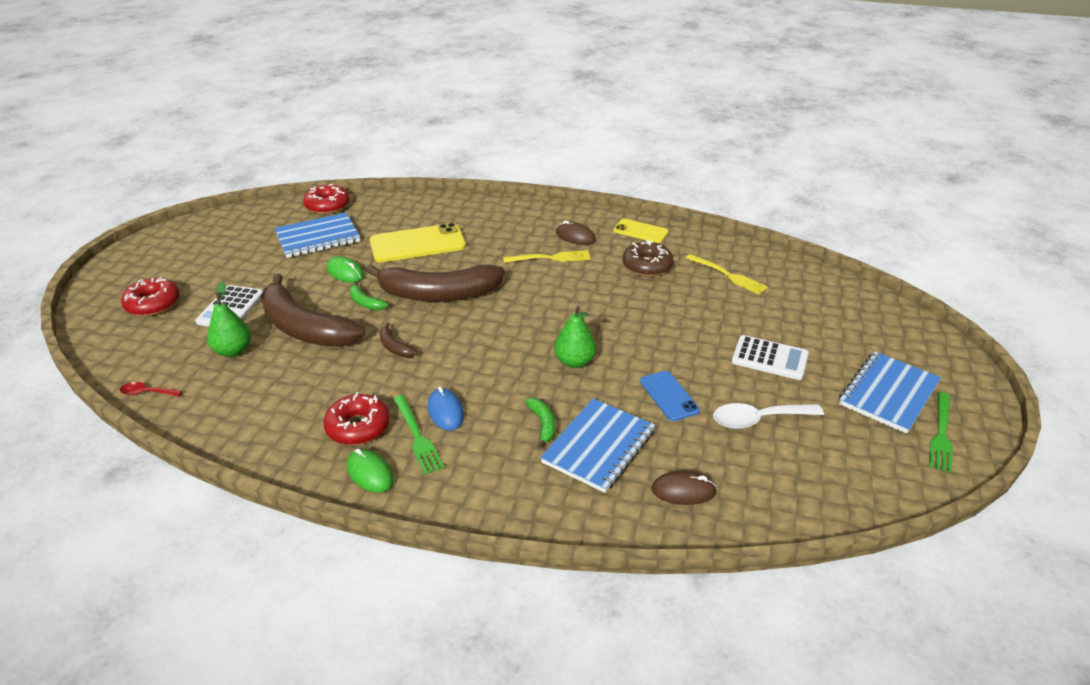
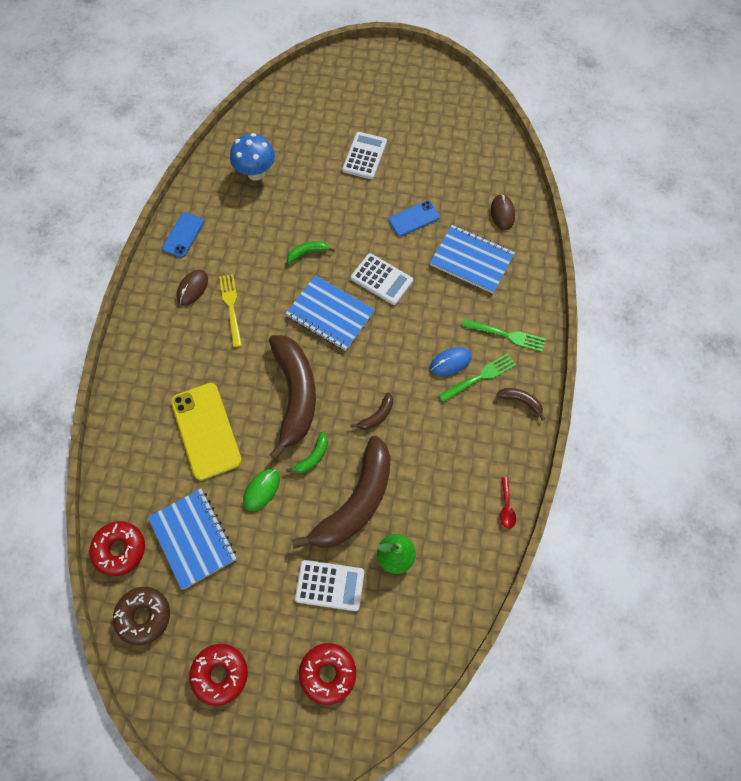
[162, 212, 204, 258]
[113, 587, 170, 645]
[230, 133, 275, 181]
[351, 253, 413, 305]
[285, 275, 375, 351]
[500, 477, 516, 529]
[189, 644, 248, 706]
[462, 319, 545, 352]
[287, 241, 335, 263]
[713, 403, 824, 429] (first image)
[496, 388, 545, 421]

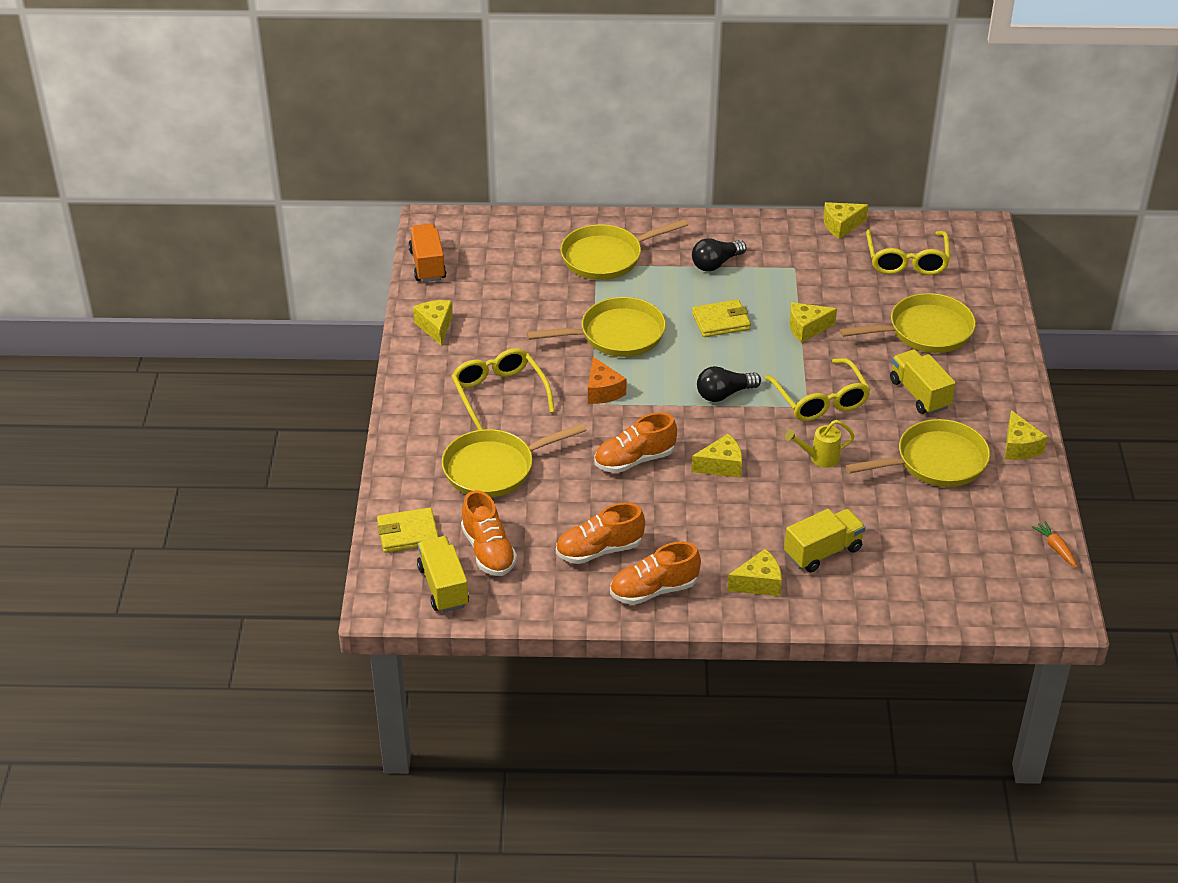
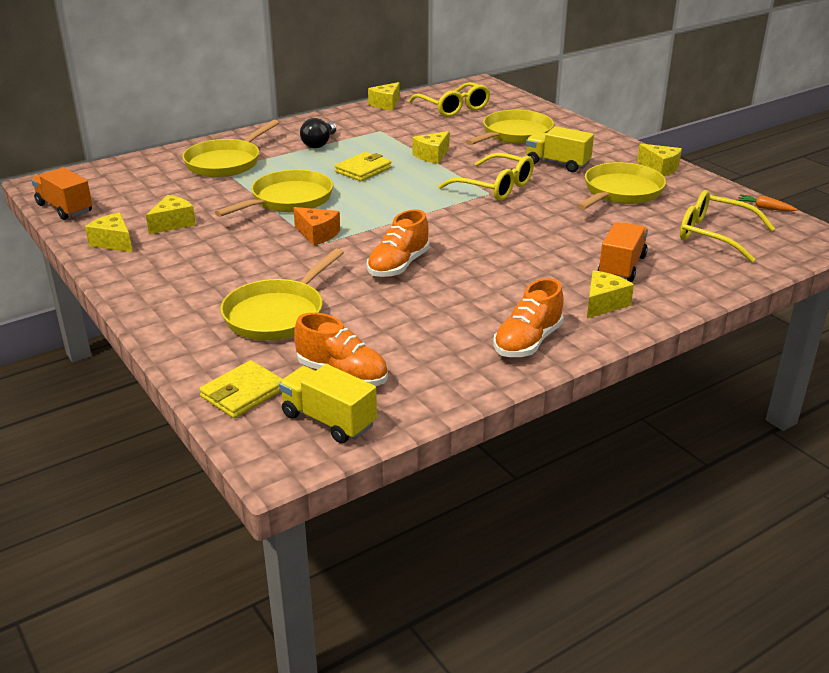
[680, 190, 775, 262]
[697, 366, 761, 402] (first image)
[785, 420, 855, 468] (first image)
[146, 195, 196, 234]
[556, 503, 645, 564] (first image)
[598, 222, 648, 282]

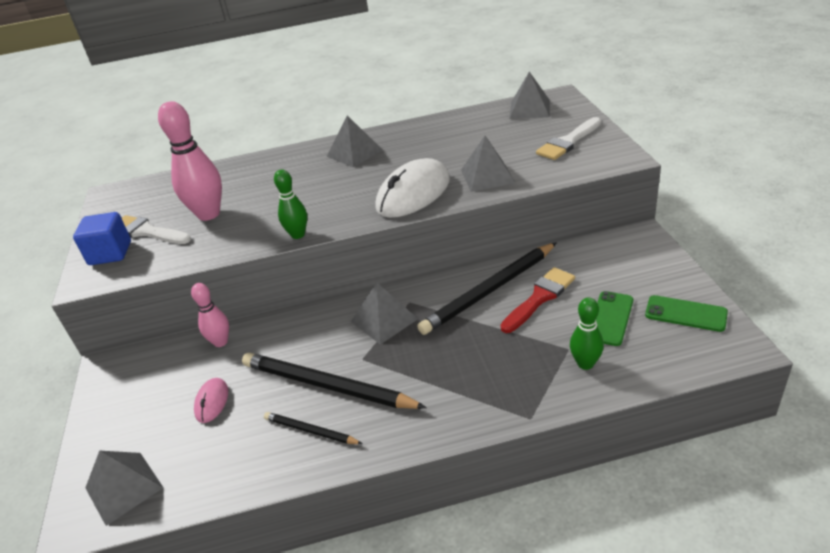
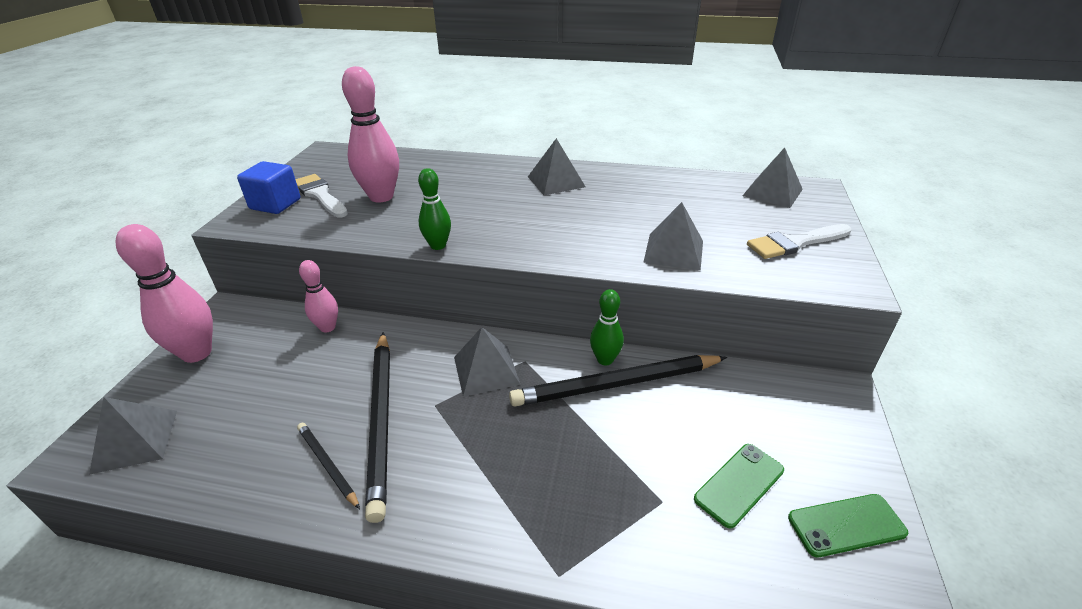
[375, 158, 450, 218] (first image)
[501, 267, 575, 333] (first image)
[788, 494, 908, 557]
[590, 289, 624, 365]
[365, 332, 390, 523]
[194, 378, 228, 423] (first image)
[115, 224, 213, 363]

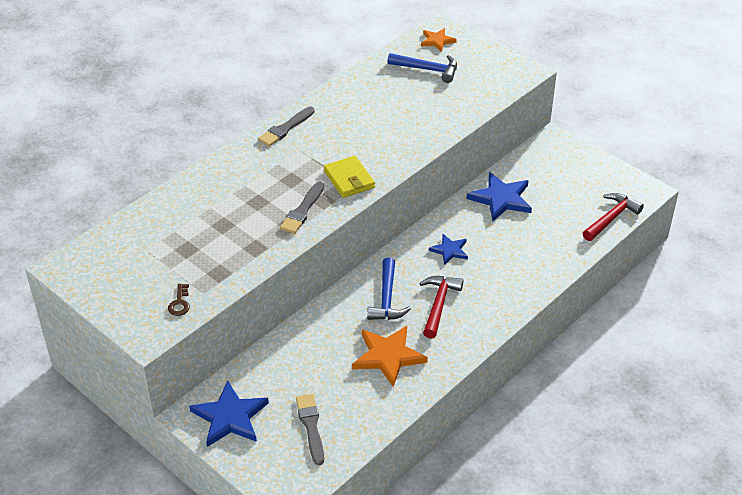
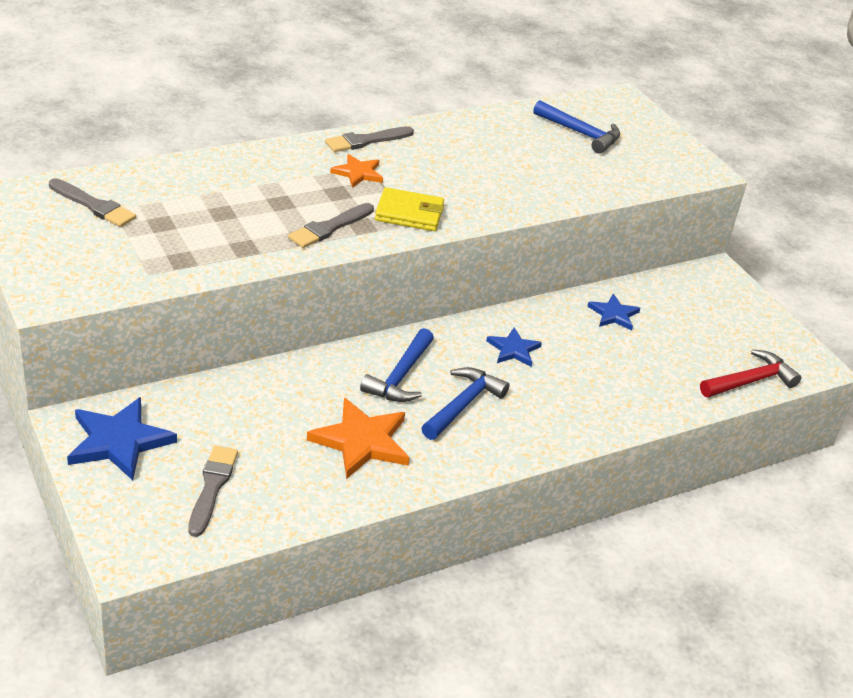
[330, 154, 383, 188]
[375, 187, 444, 231]
[587, 294, 640, 331]
[421, 367, 509, 440]
[168, 284, 190, 316] (first image)
[49, 178, 136, 227]

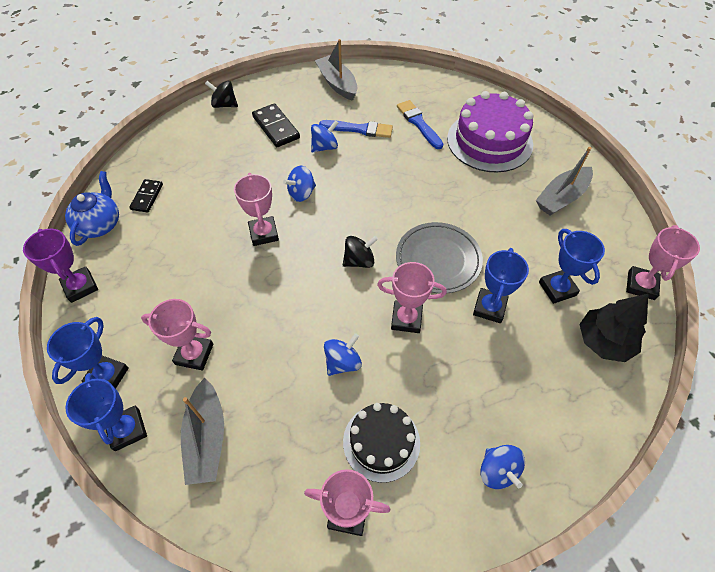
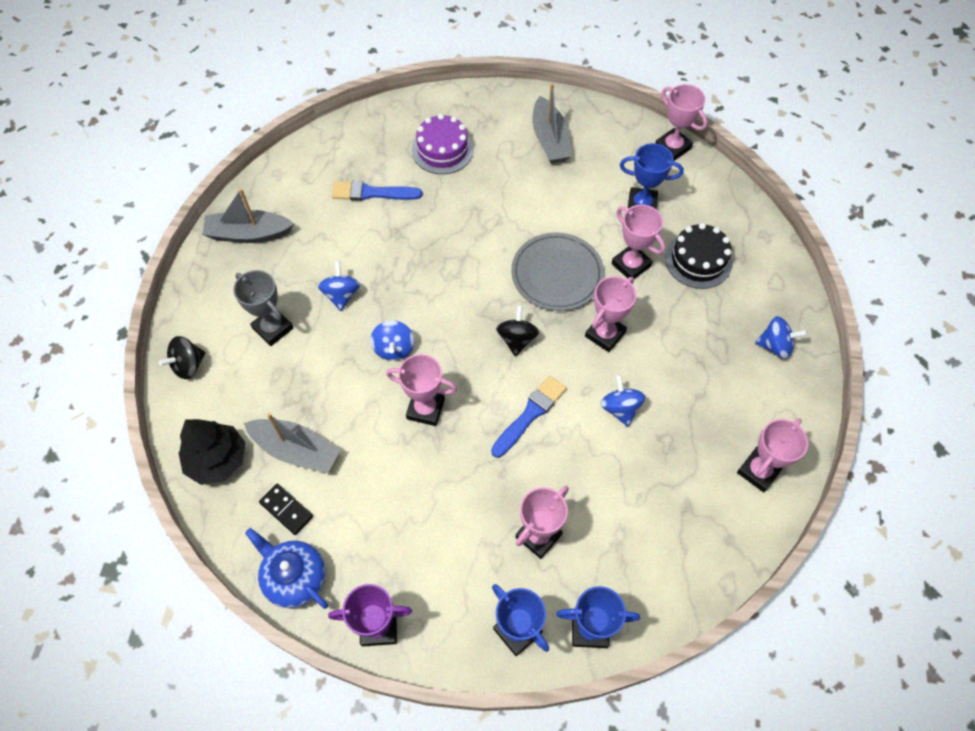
[412, 114, 474, 174]
[233, 270, 293, 346]
[491, 376, 566, 458]
[612, 205, 665, 279]
[179, 419, 246, 485]
[244, 413, 341, 473]
[665, 223, 732, 289]

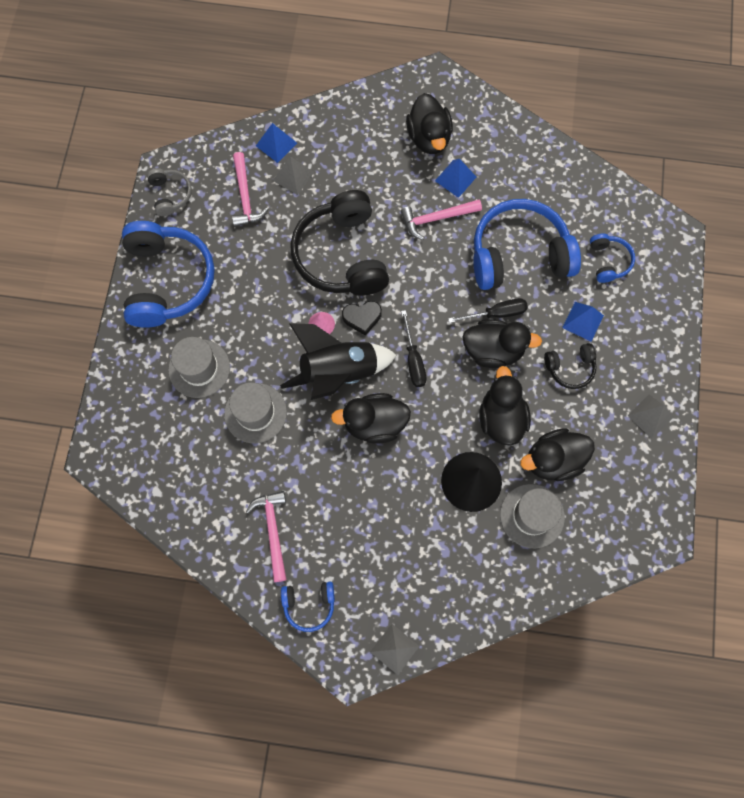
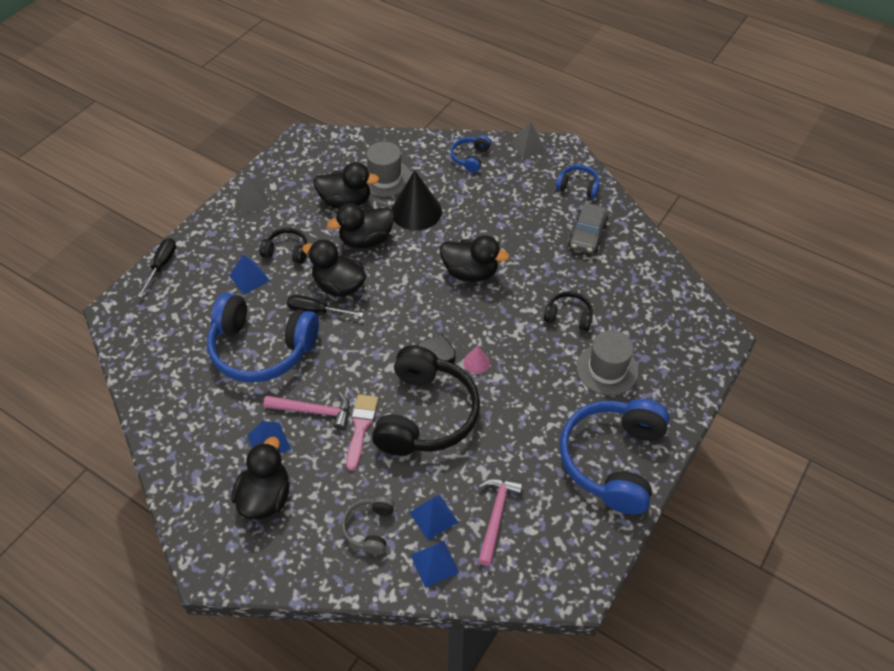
[409, 494, 459, 541]
[342, 497, 395, 555]
[450, 135, 491, 173]
[137, 238, 176, 298]
[280, 323, 397, 400] (first image)
[327, 203, 394, 248]
[544, 291, 593, 331]
[568, 203, 608, 254]
[346, 394, 378, 471]

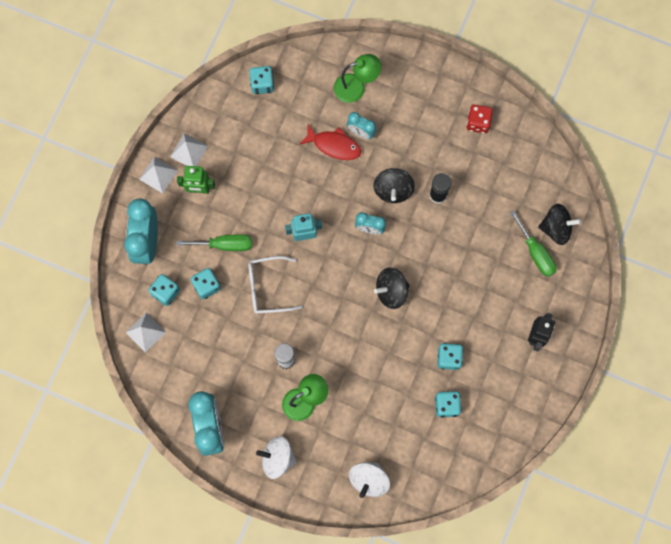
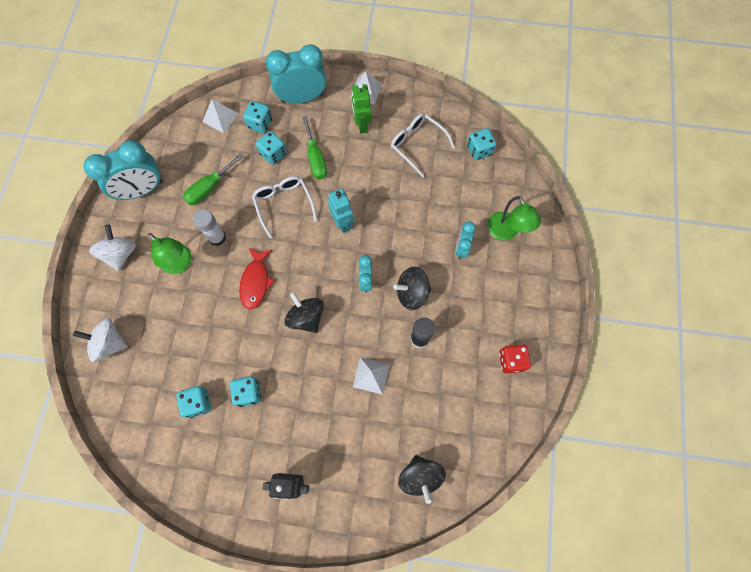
[239, 248, 275, 310]
[353, 357, 390, 395]
[183, 154, 243, 205]
[391, 113, 455, 177]

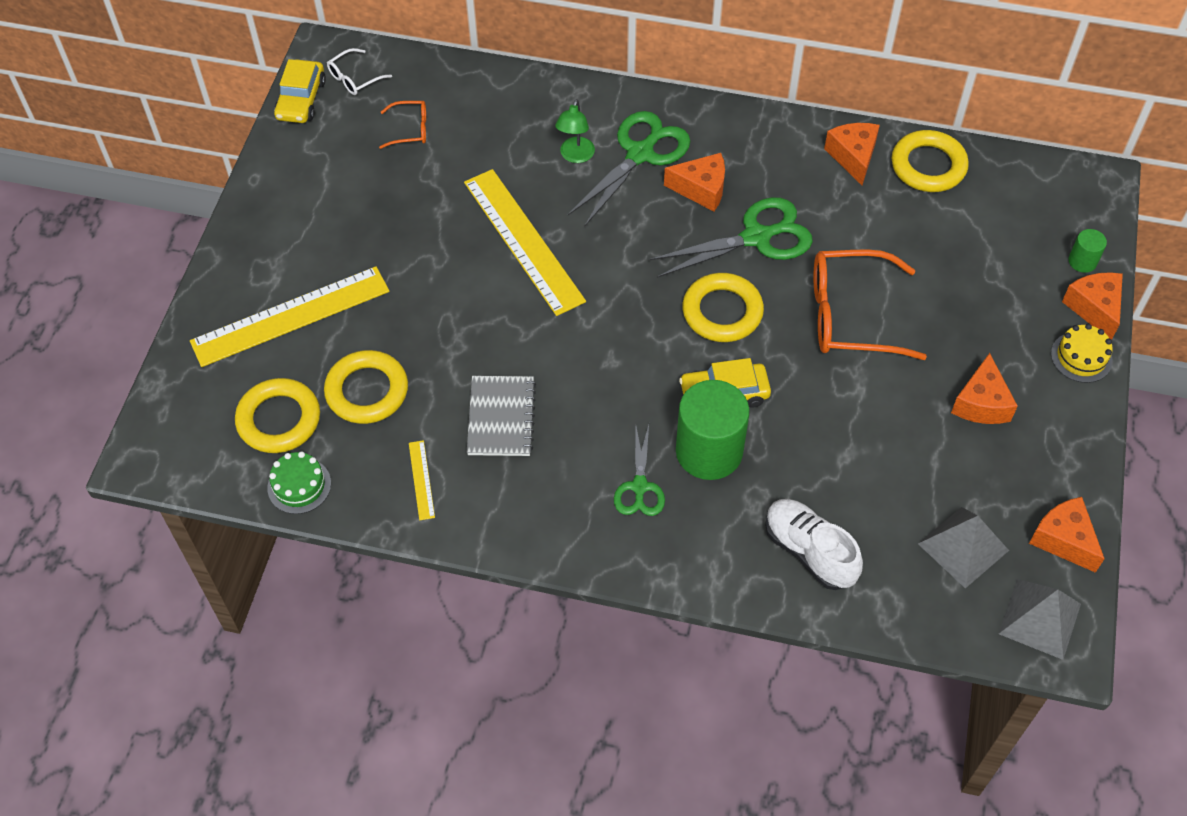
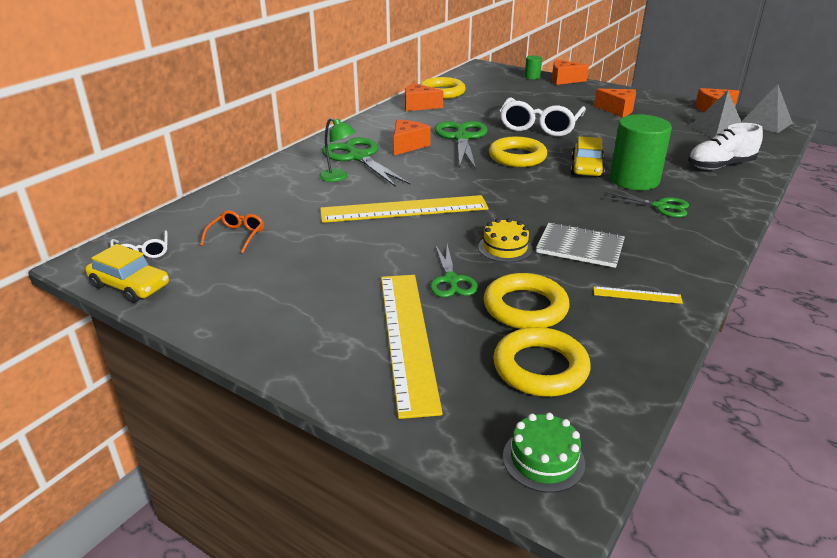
[500, 97, 586, 136]
[478, 218, 533, 263]
[503, 413, 585, 493]
[430, 244, 478, 297]

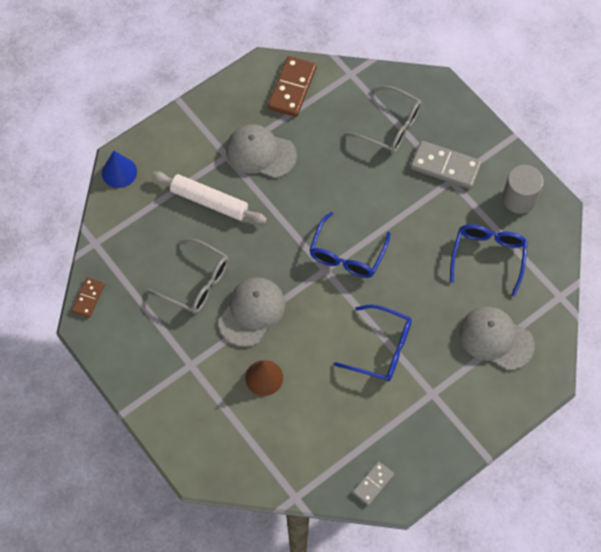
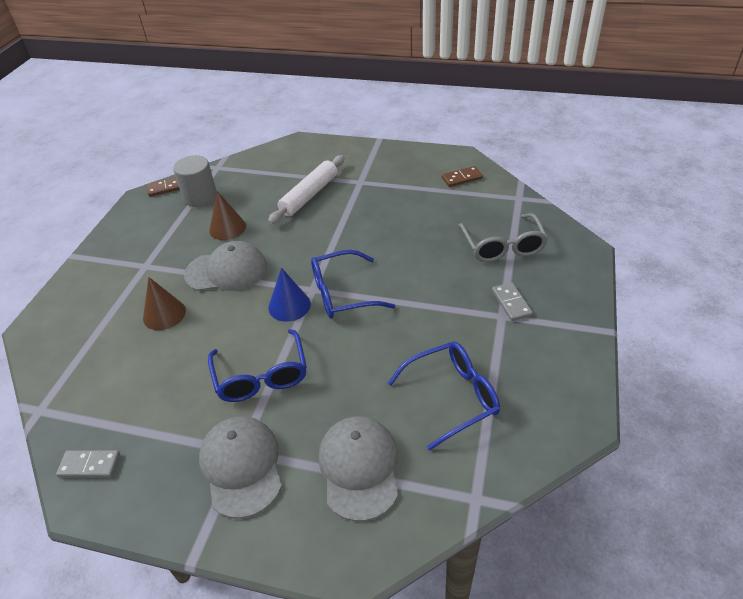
[442, 166, 483, 187]
[199, 416, 282, 519]
[492, 282, 533, 321]
[268, 268, 311, 322]
[173, 155, 217, 207]
[268, 155, 345, 224]
[209, 191, 246, 240]

